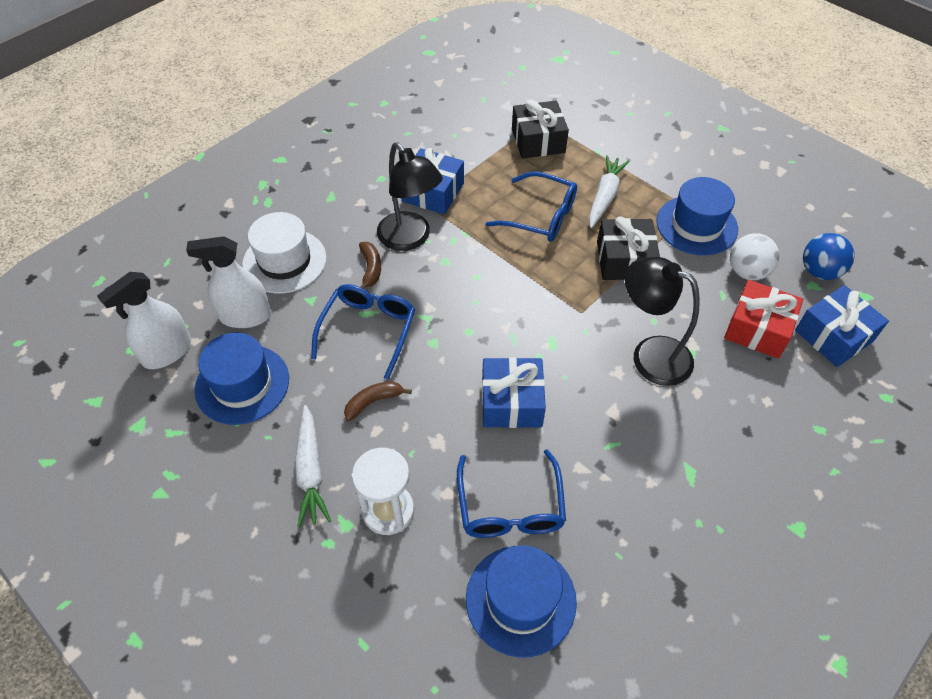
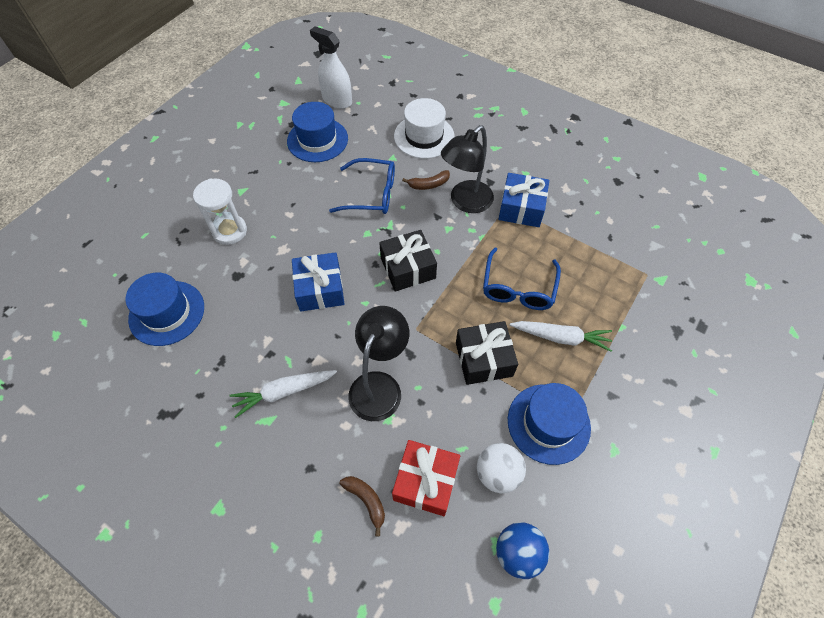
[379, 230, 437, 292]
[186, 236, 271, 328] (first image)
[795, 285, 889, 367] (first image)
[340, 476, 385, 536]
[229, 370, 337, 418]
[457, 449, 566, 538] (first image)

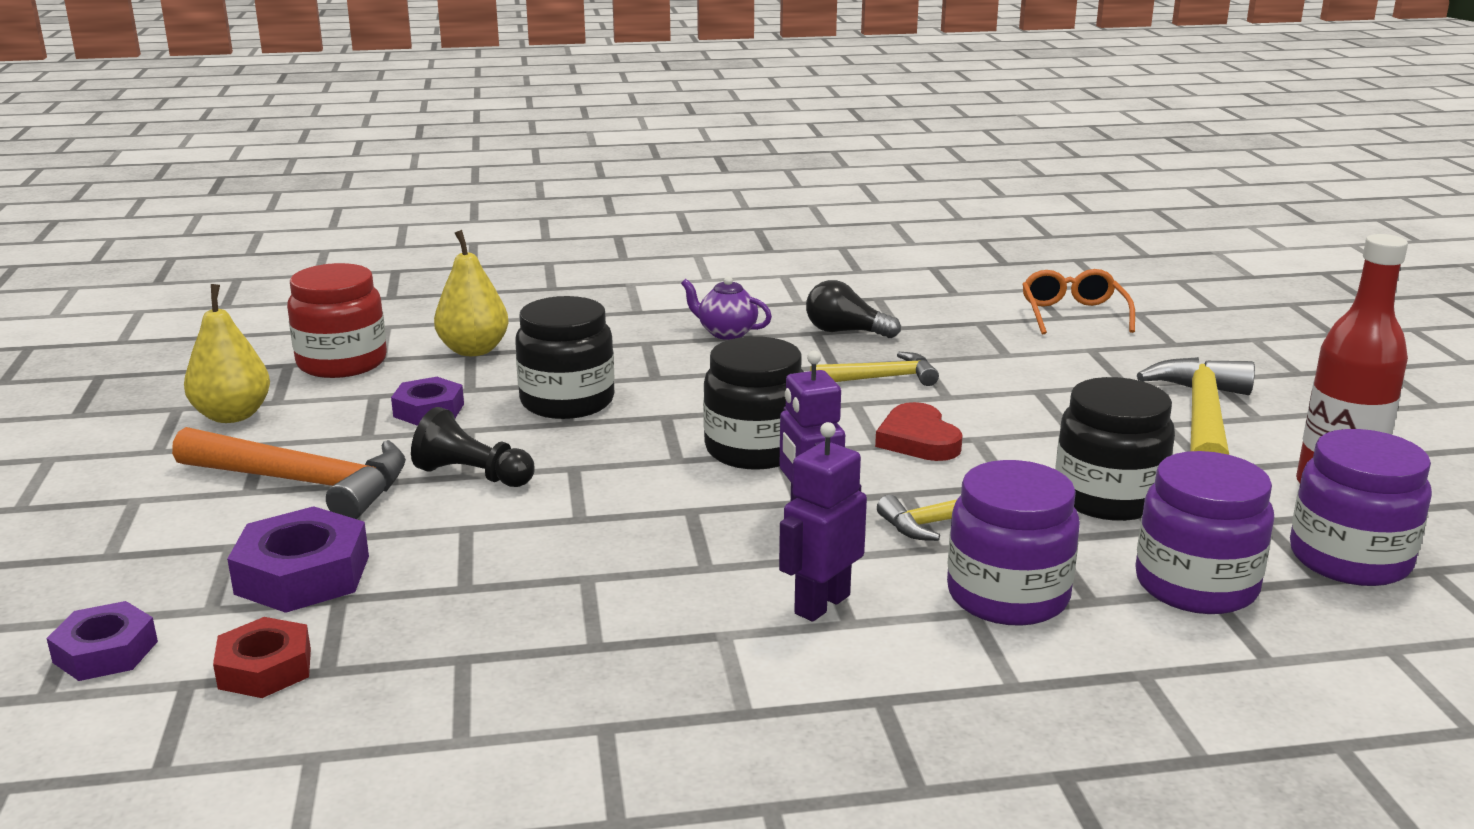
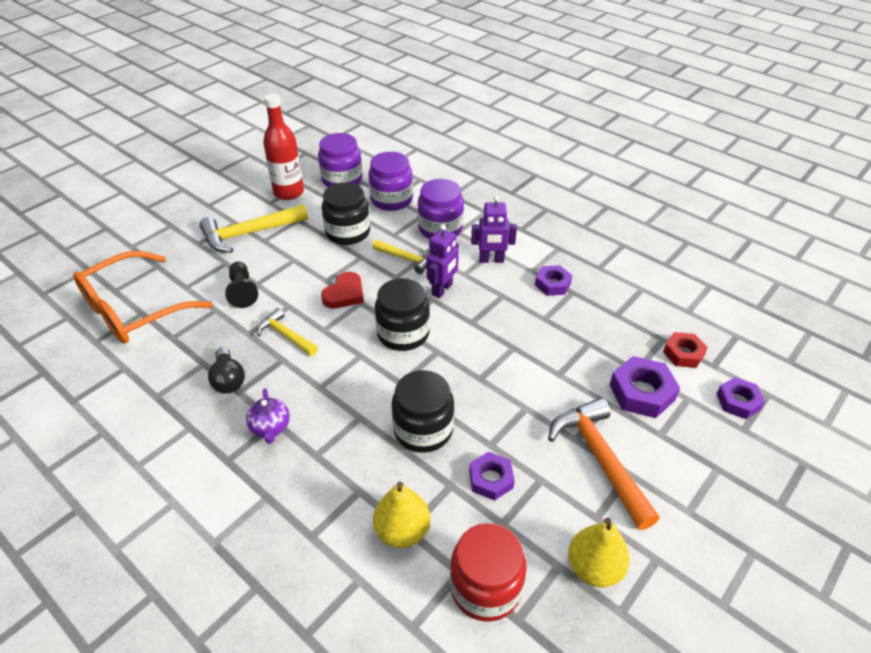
[73, 251, 213, 343]
[225, 261, 258, 308]
[535, 265, 572, 296]

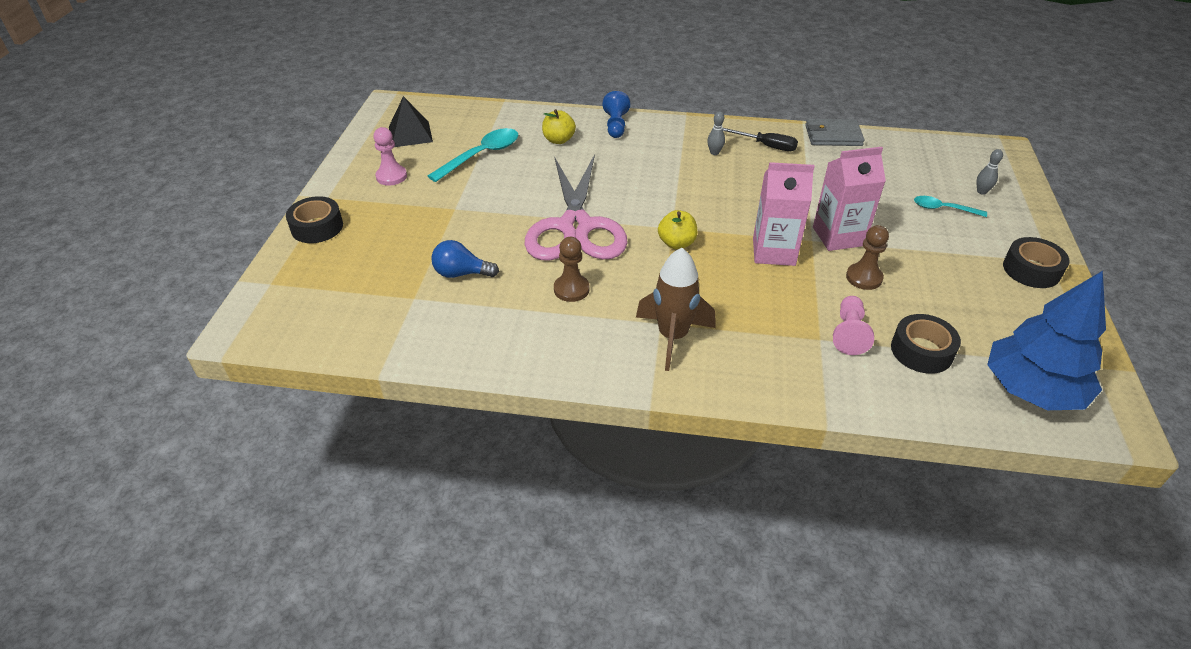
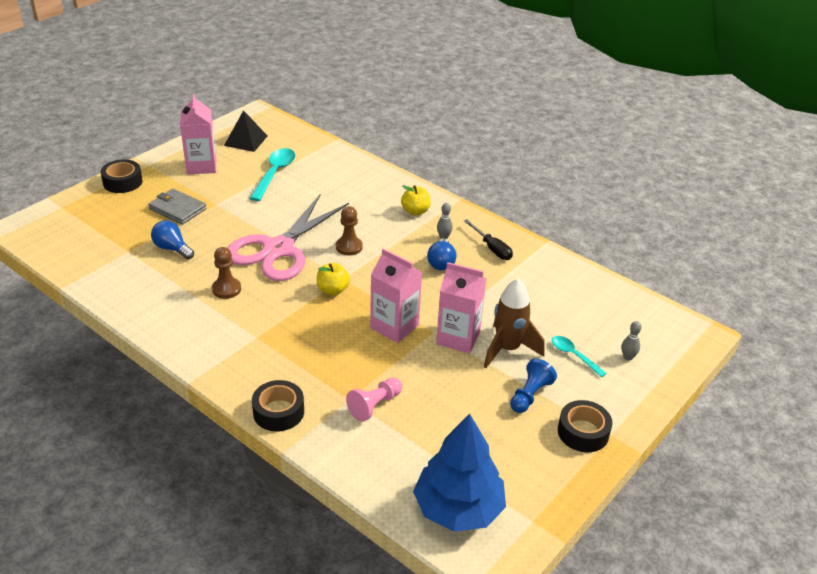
[510, 358, 557, 413]
[401, 185, 431, 215]
[148, 189, 206, 225]
[180, 94, 216, 174]
[249, 148, 295, 201]
[336, 206, 363, 256]
[484, 279, 544, 368]
[252, 380, 304, 431]
[427, 238, 457, 270]

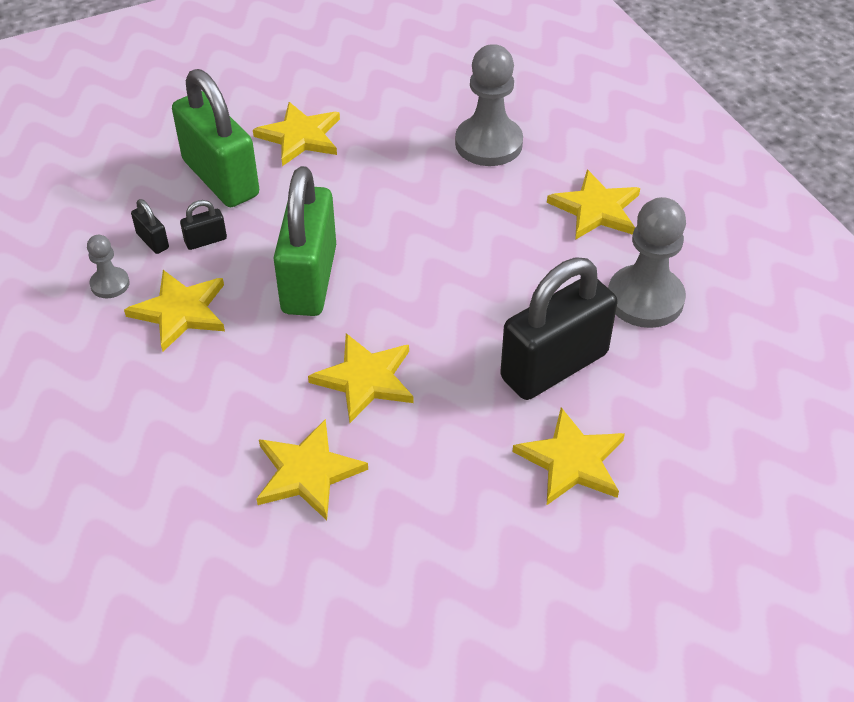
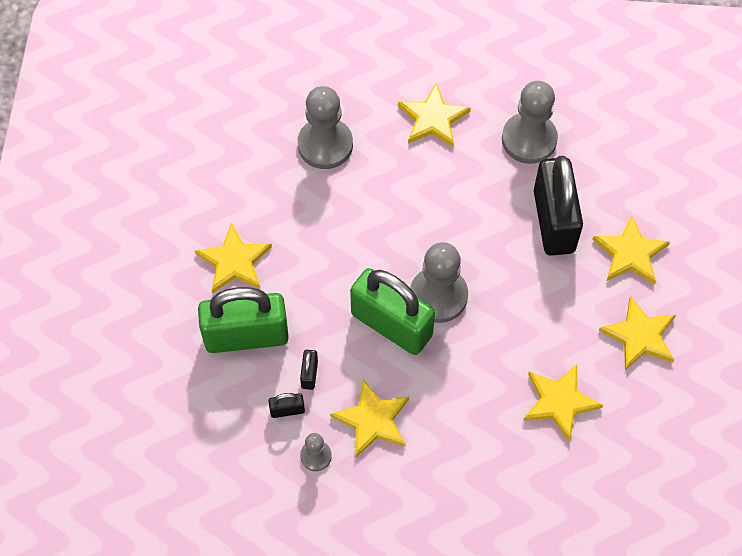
[599, 296, 676, 370]
[410, 242, 468, 323]

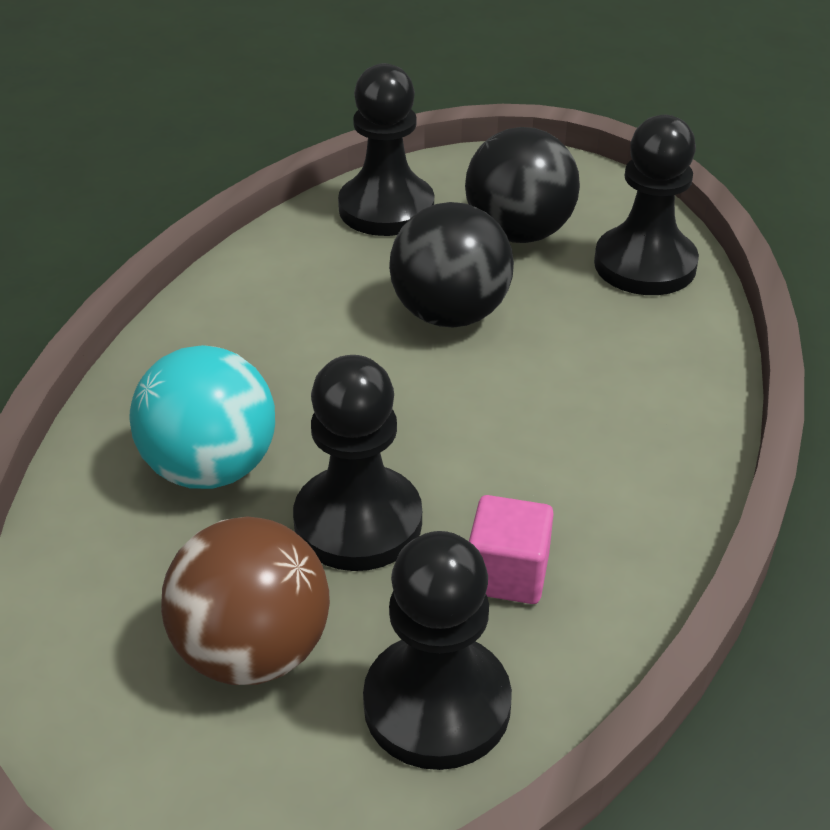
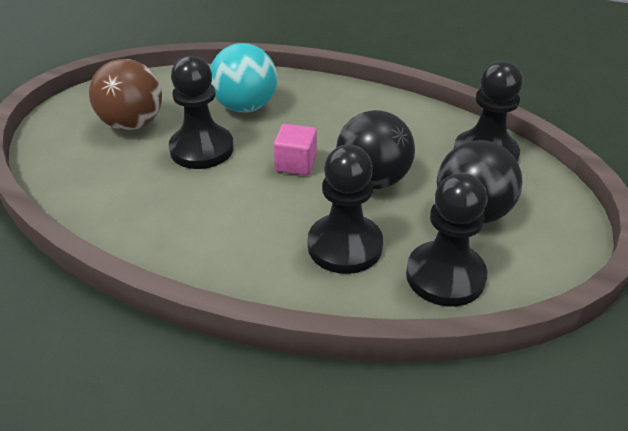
[274, 124, 317, 176]
[308, 145, 383, 274]

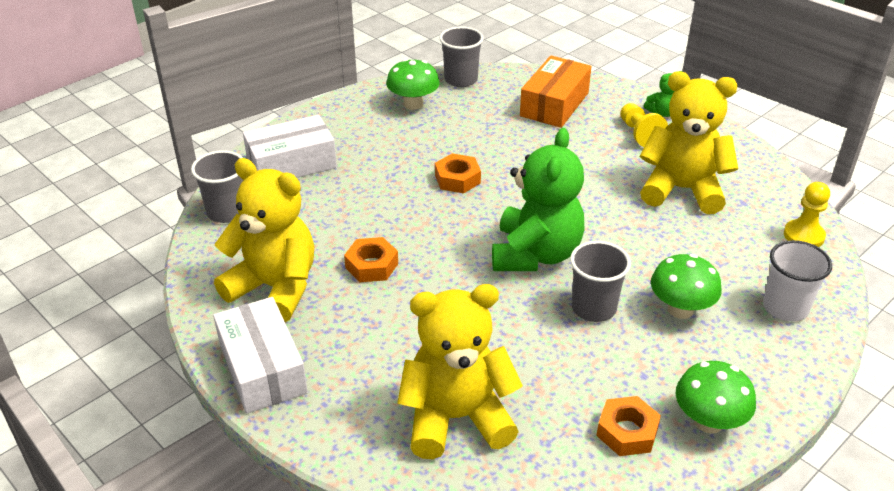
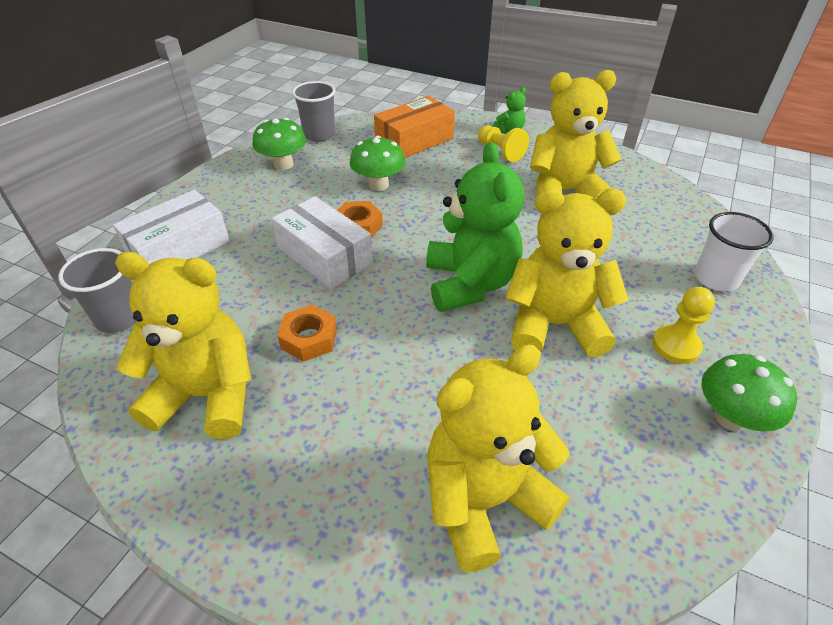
[374, 96, 455, 158]
[652, 287, 715, 364]
[505, 188, 629, 357]
[350, 136, 405, 191]
[272, 196, 373, 289]
[596, 396, 661, 456] (first image)

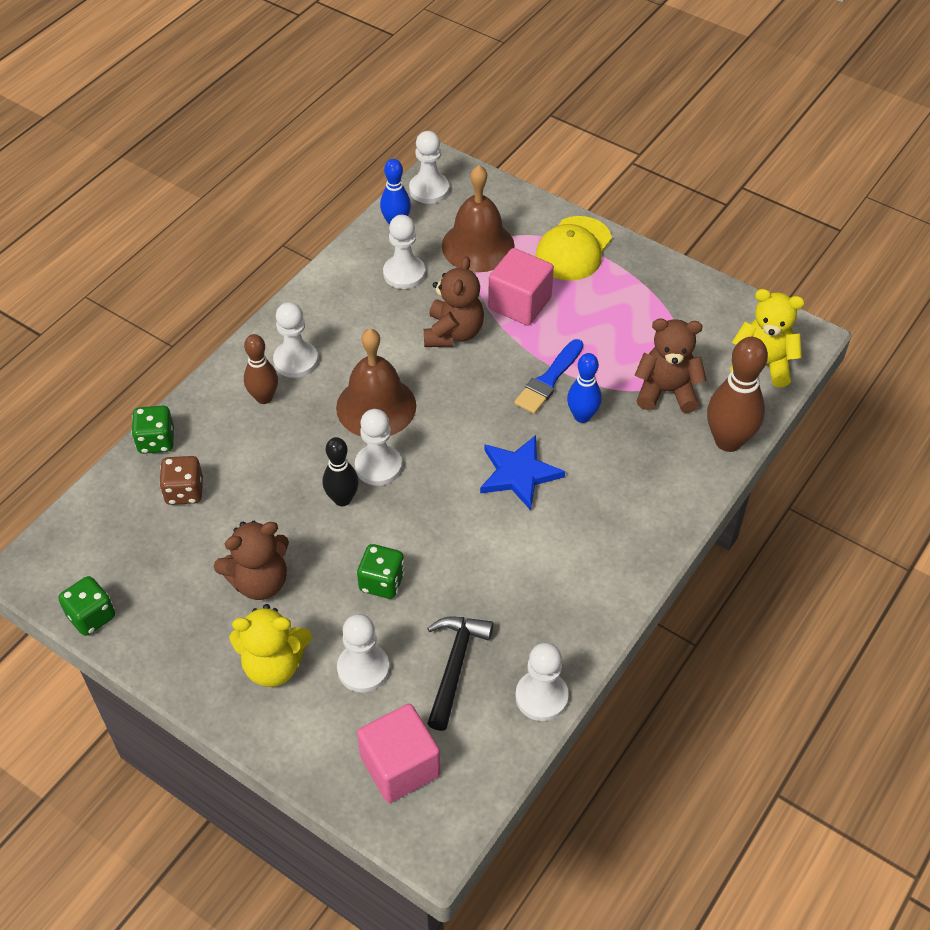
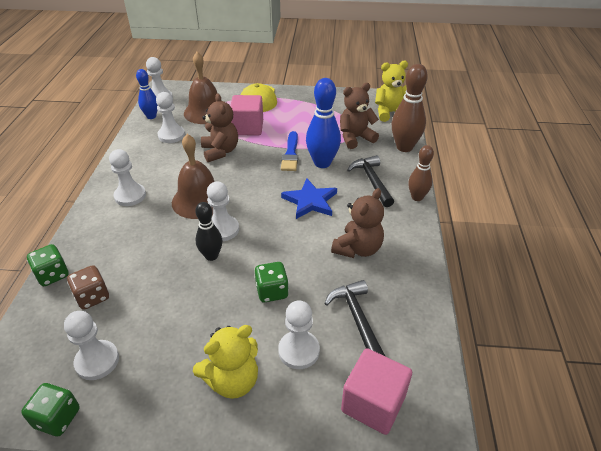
[408, 145, 434, 201]
[306, 78, 341, 168]
[331, 188, 384, 258]
[64, 311, 119, 380]
[347, 155, 394, 207]

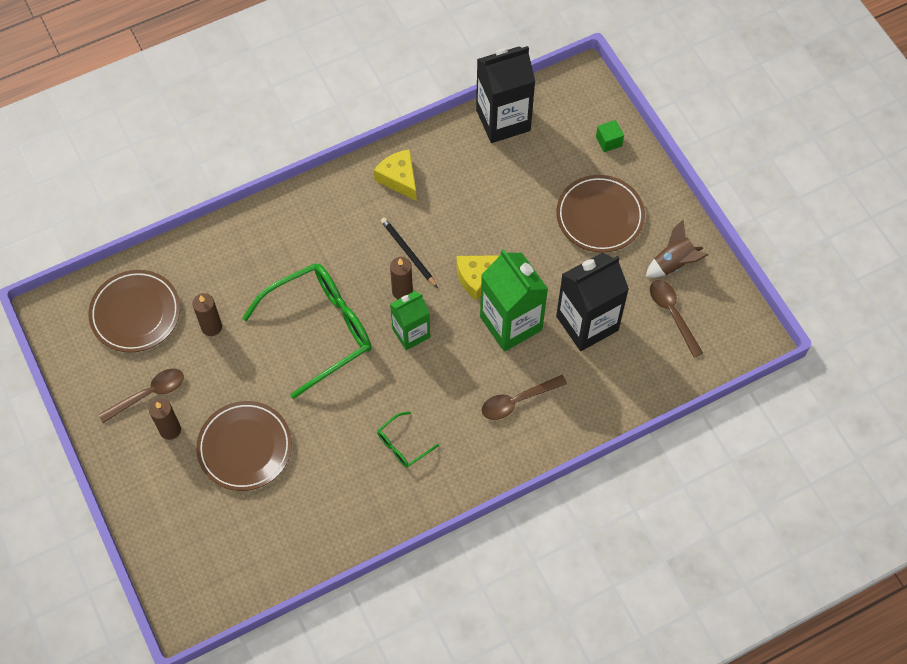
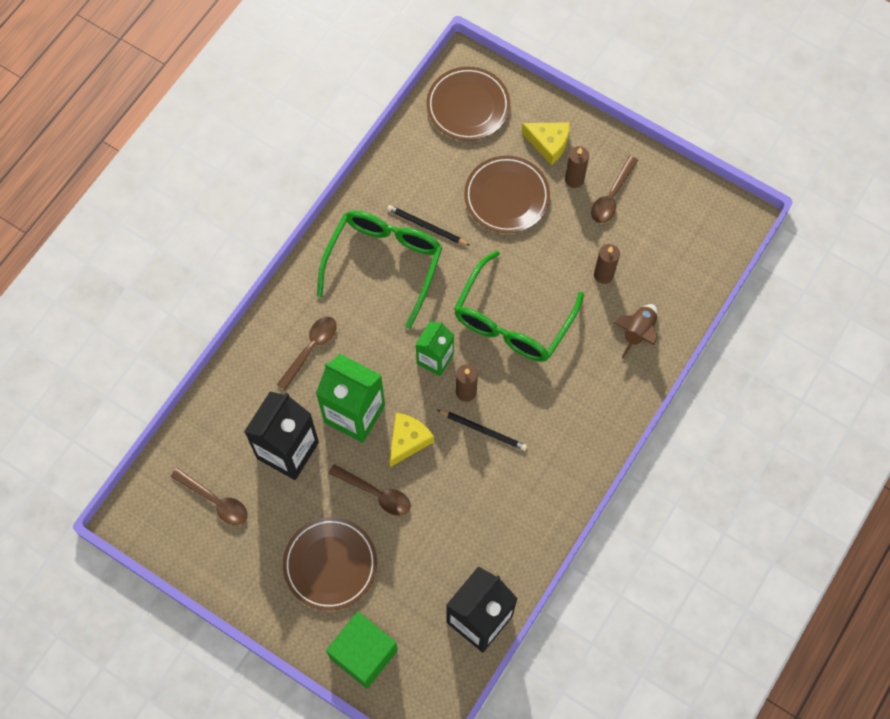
[326, 612, 398, 688]
[521, 122, 570, 165]
[614, 304, 658, 359]
[427, 67, 510, 141]
[317, 210, 442, 329]
[387, 205, 470, 246]
[329, 464, 411, 516]

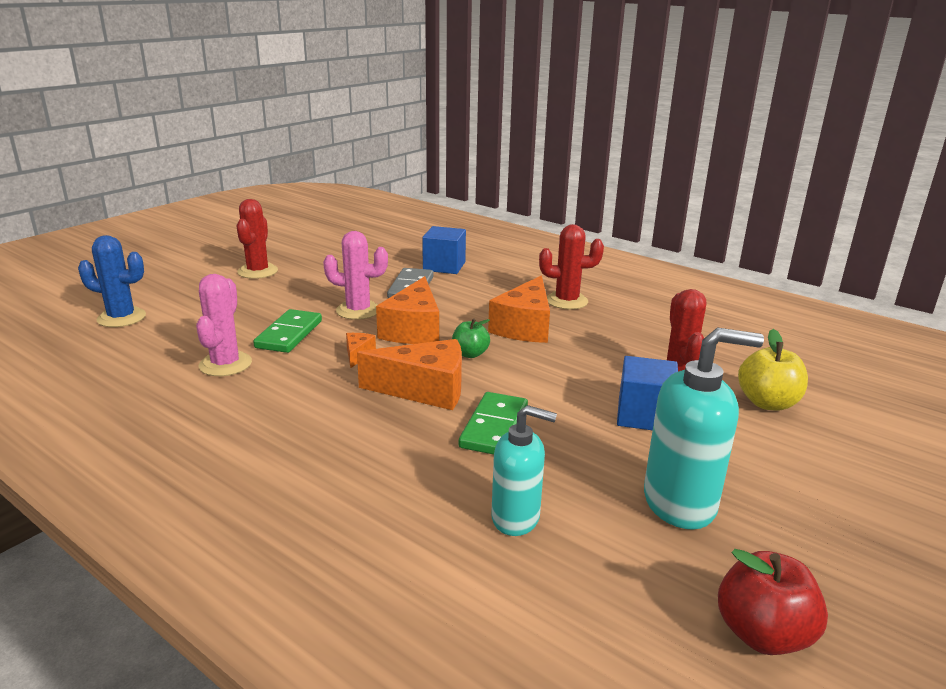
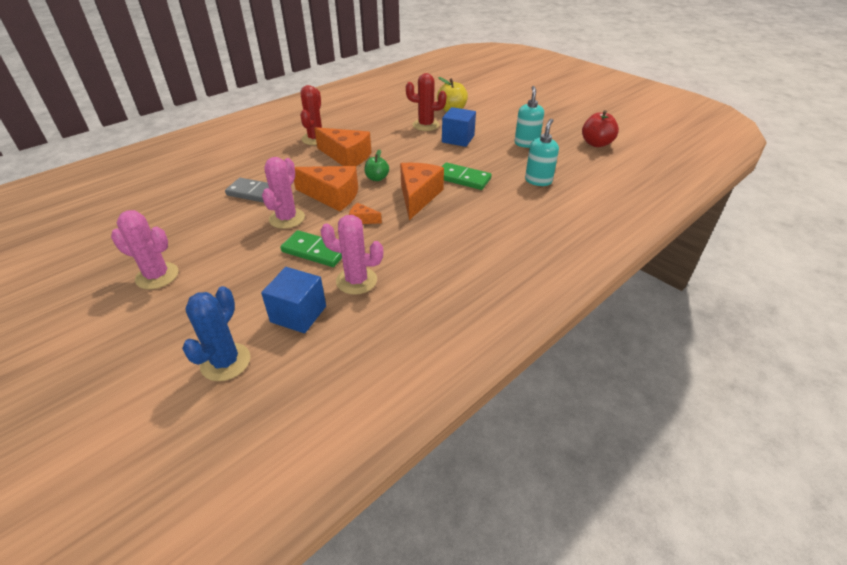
[111, 210, 179, 289]
[261, 267, 326, 333]
[515, 86, 544, 148]

